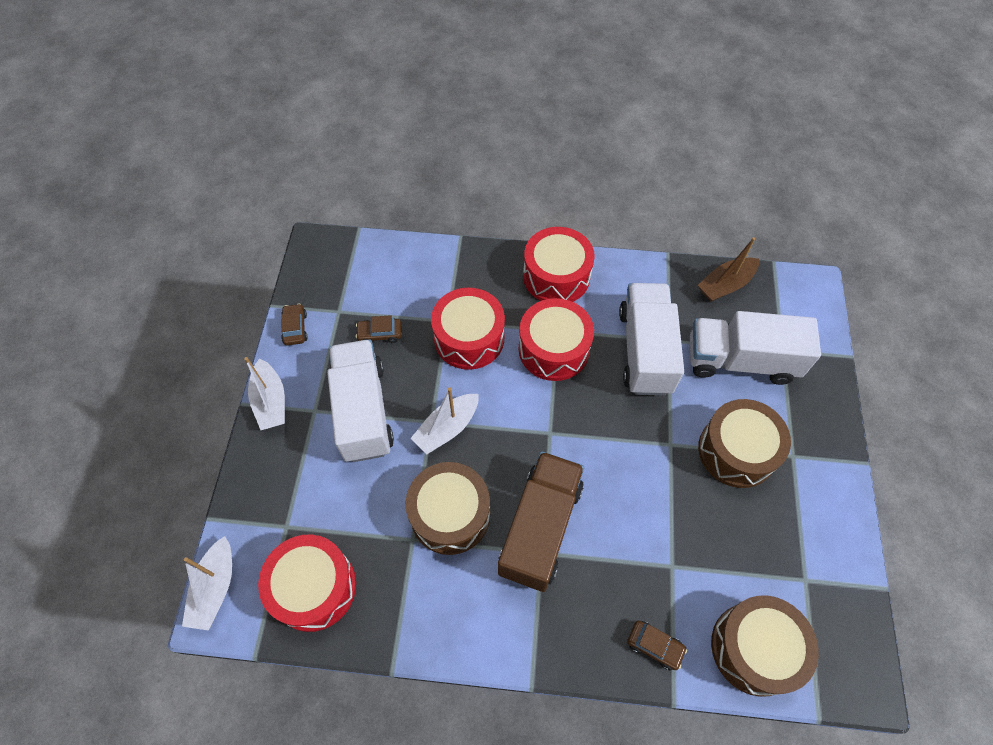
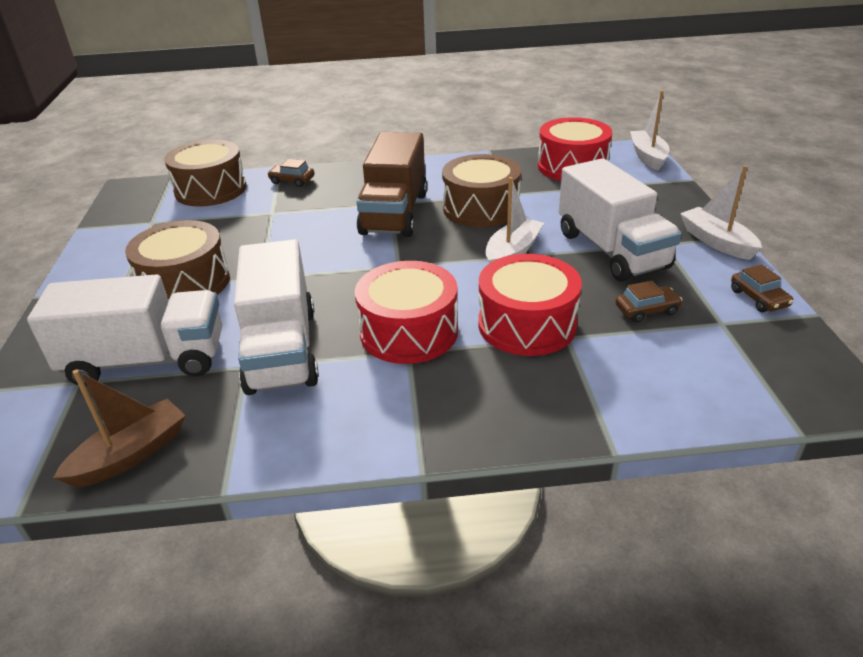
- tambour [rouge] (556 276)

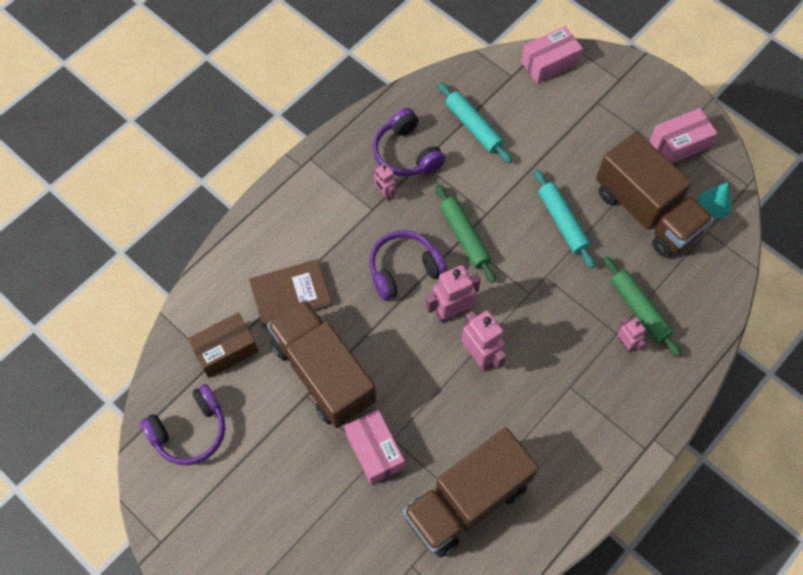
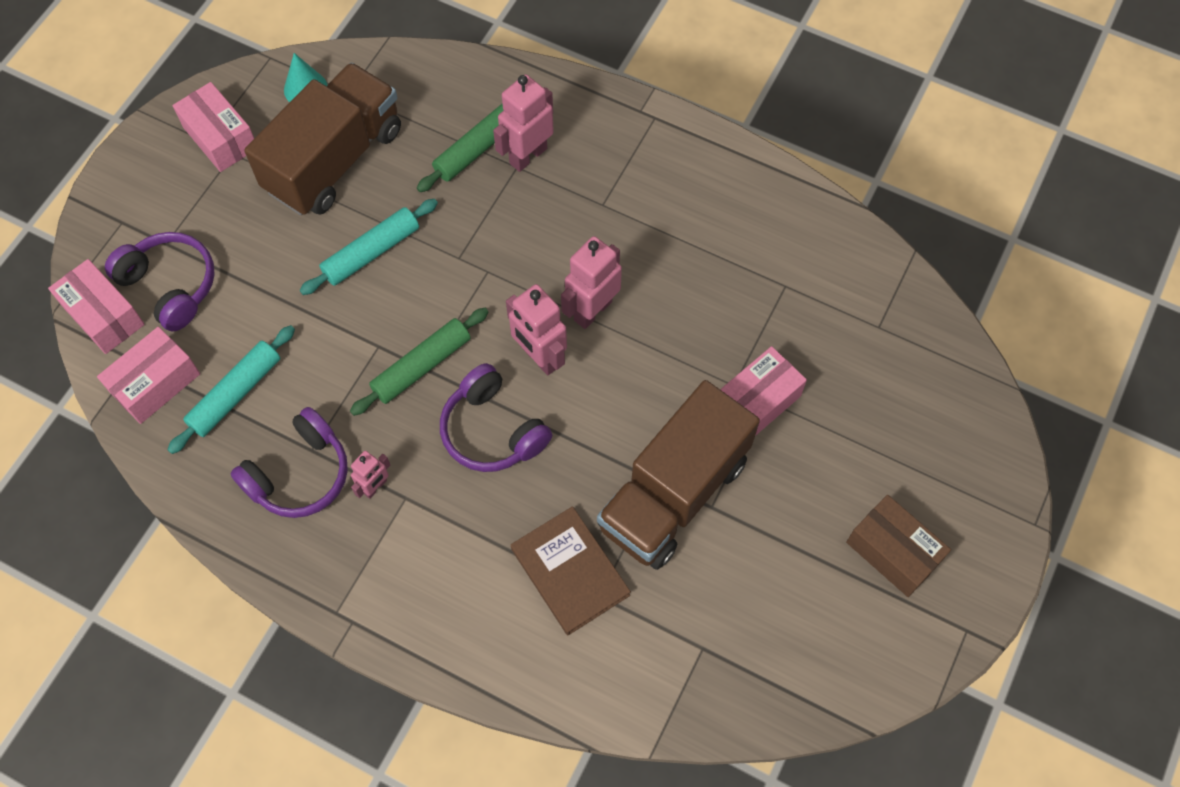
- camion [marron] (467 501)
+ boîte [rose] (155 383)
~ casque audio [violet] (190 431) to (170 285)
~ boîte [marron] (225 350) to (893 552)
~ robot [rose] (625 343) = (528 155) x1.74

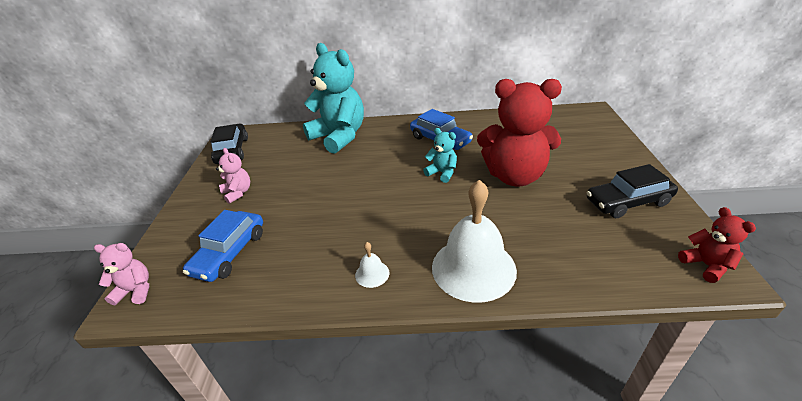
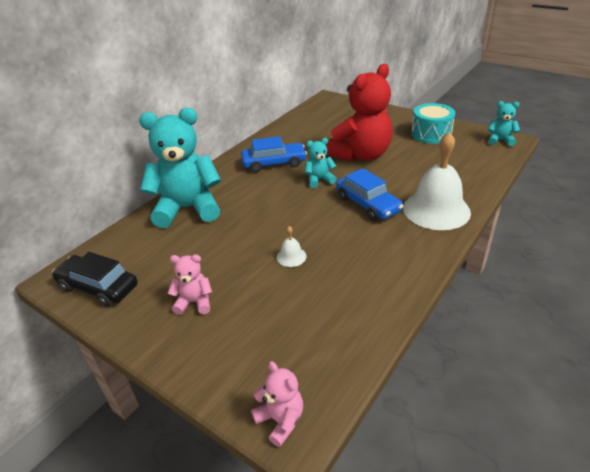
~ voiture [bleu] (230 253) to (367 204)
~ cloche [blanc] (372 274) to (291 256)
~ voiture [noir] (627 202) to tambour [turquoise] (431 134)
~ ours en peluche [rouge] (706 265) to ours en peluche [turquoise] (500 140)
~ ours en peluche [rose] (136 291) = (280 420) 105 degrees clockwise

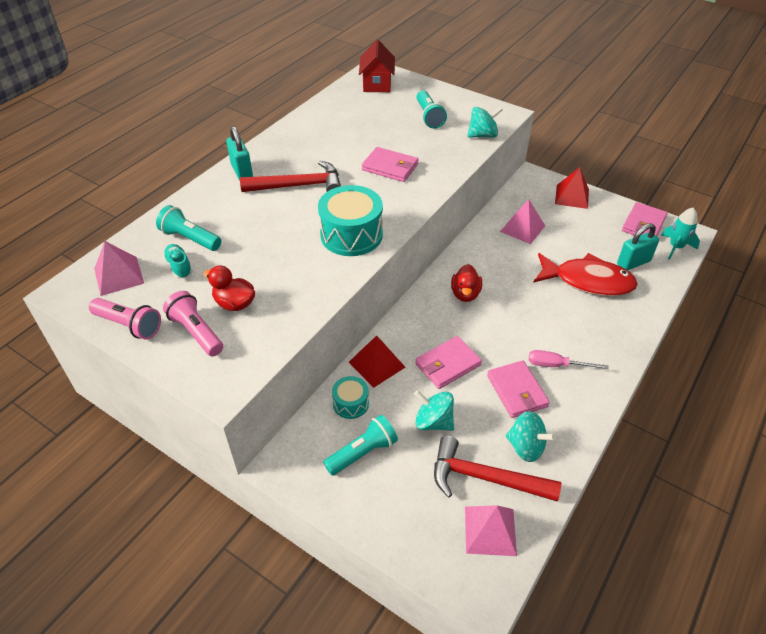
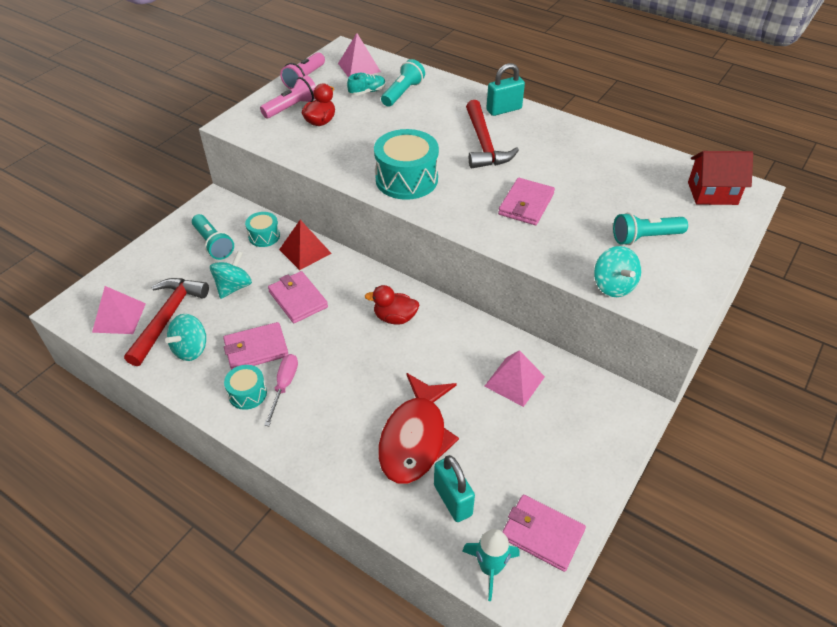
- pyramide [rouge] (572 196)
+ tambour [turquoise] (247 393)

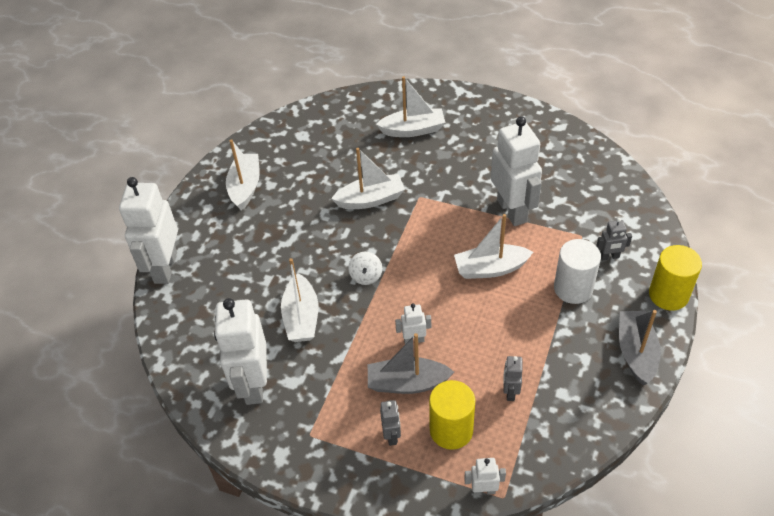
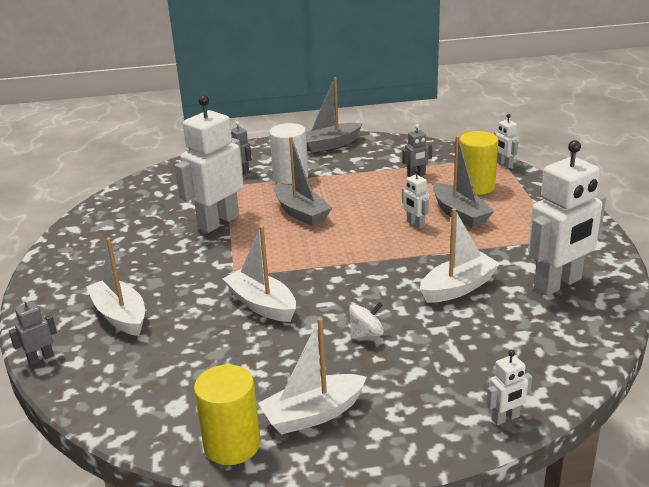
~ toupie [blanc] (366 276) to (366 334)
~ robot [gris] (392 435) to (41 358)
~ cylindre [jaune] (668 295) to (232 445)
~ bateau [blanc] (490 268) to bateau [gris] (301 213)
~ robot [blanc] (165 268) = (505 418) x0.44

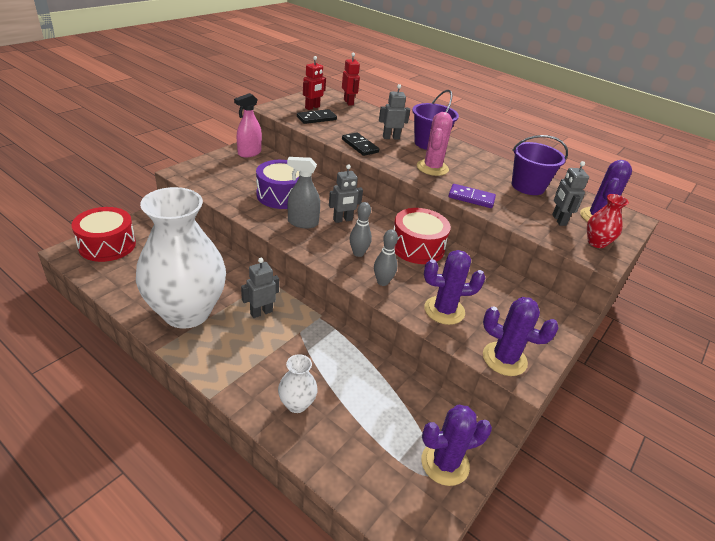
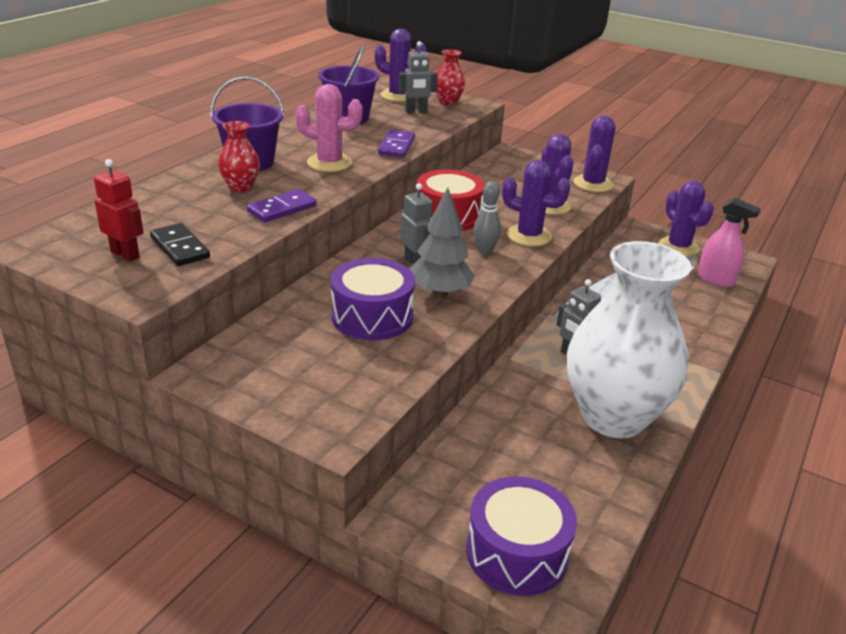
- vase [blanc] (297 404)
- robot [rouge] (348 102)
~ vaporisateur [rose] (249 153) to (715 280)
~ vaporisateur [gris] (302 223) to arbre [gris] (440 292)
~ quille [gris] (382 282) to cactus [violet] (529 236)
~ robot [gris] (391 138) to vase [rouge] (241 187)
~ tambour [rouge] (107 245) to tambour [violet] (517 552)
~ domino [noir] (359 146) to domino [violet] (282 209)

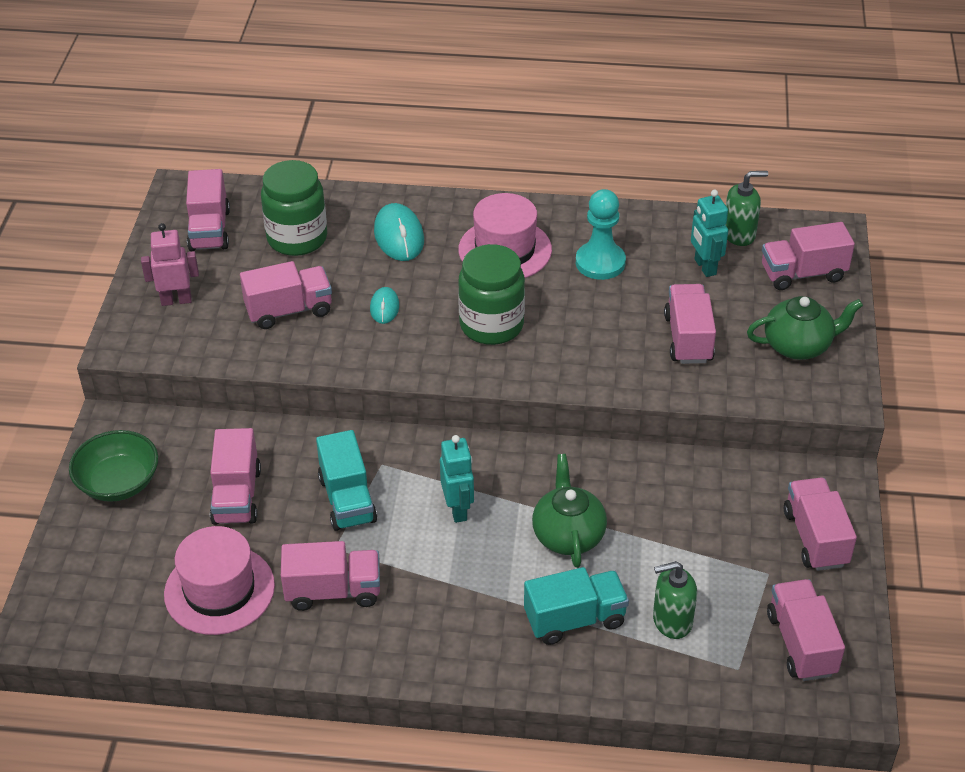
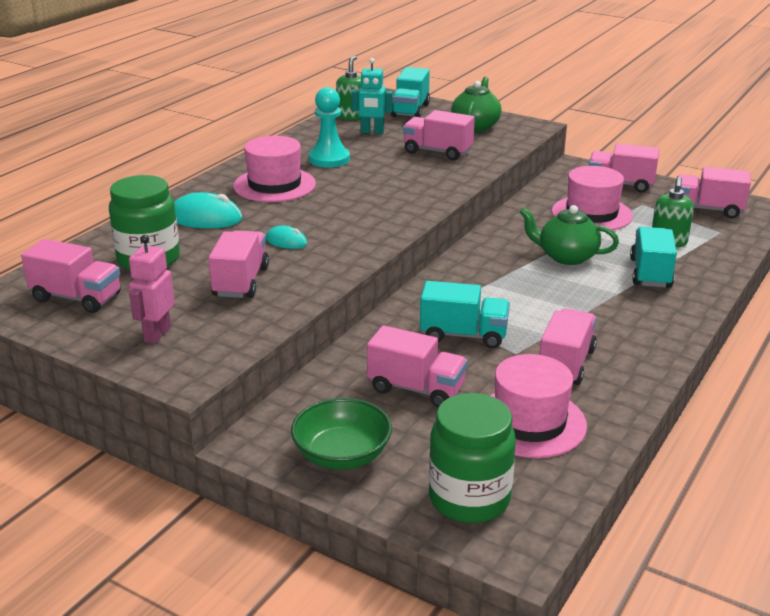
- robot [turquoise] (458 509)
+ chapeau [rose] (591 214)
~ bocal [vert] (491 325) to (469 499)
~ camion [rose] (803 274) to camion [turquoise] (410 110)

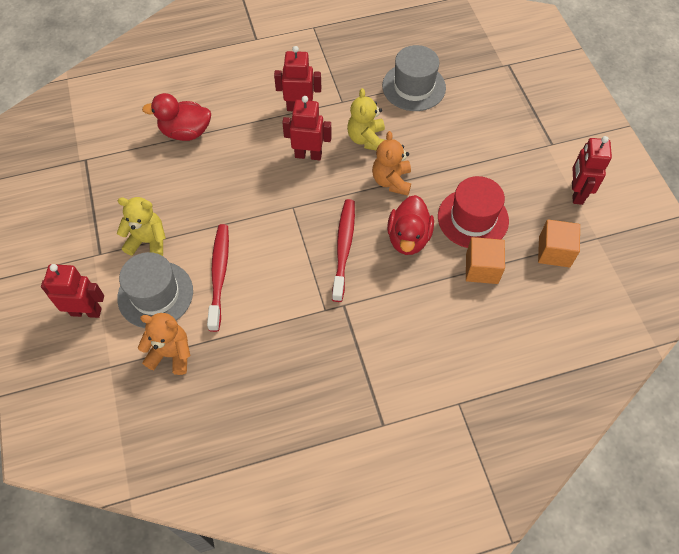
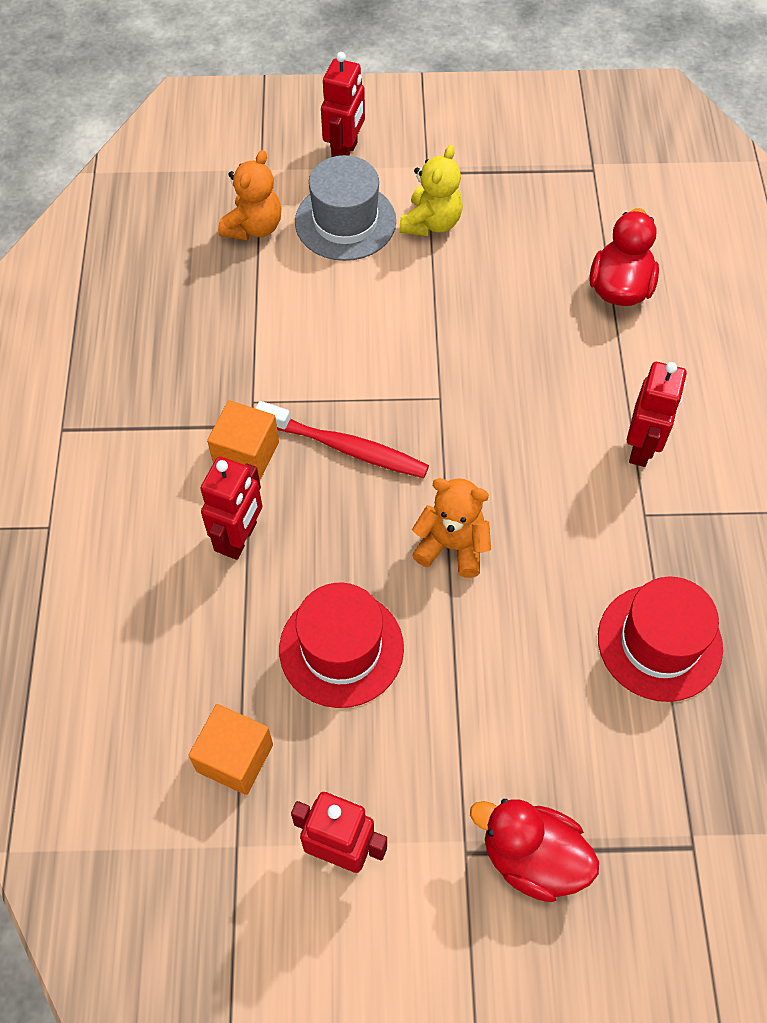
- brosse à dents [rouge] (219 275)
- ours en peluche [jaune] (366 139)
~ robot [rouge] (308 155) to (240 538)
~ canard [rouge] (408 238) to (532 857)
~ cube [orange] (482 268) to (246 454)
~ chapeau [gris] (413 87) to chapeau [rouge] (659 642)

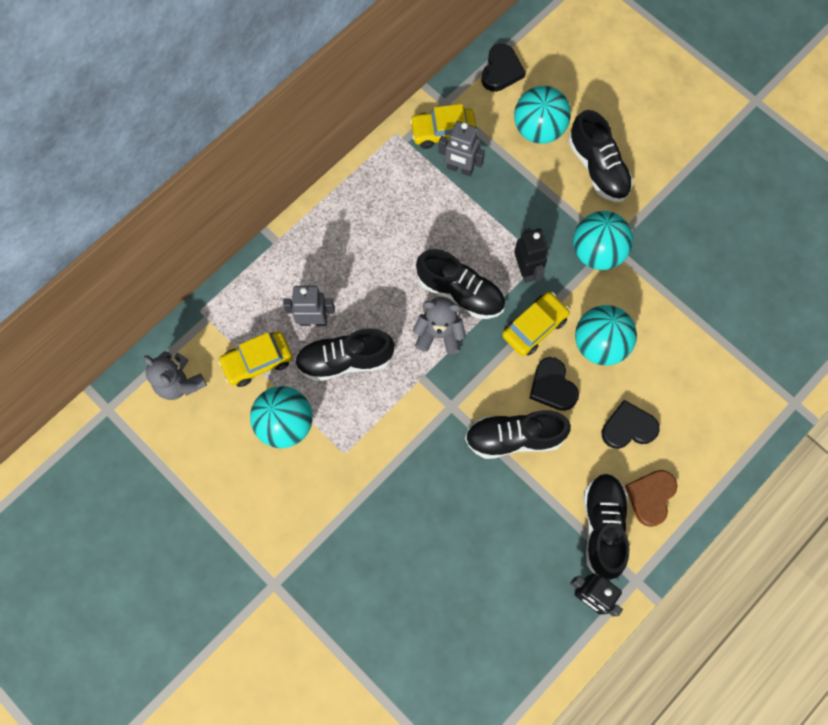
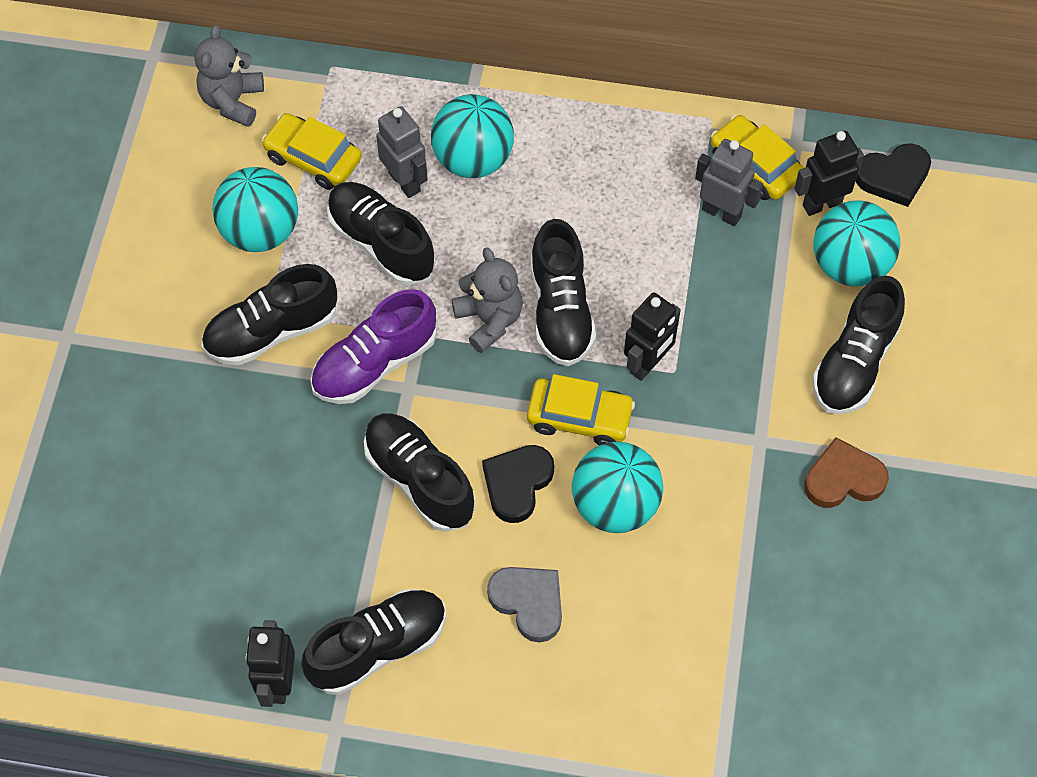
+ chaussure [noir] (272 331)
+ chaussure [violet] (375 363)
+ robot [noir] (821 203)
~ balle [turquoise] (597 252) to (473 159)
~ cœur [marron] (650 497) to (843 478)
~ cœur [noir] (628 427) to cœur [gris] (528 602)
~ robot [gris] (460 169) = (722 212) 135 degrees clockwise

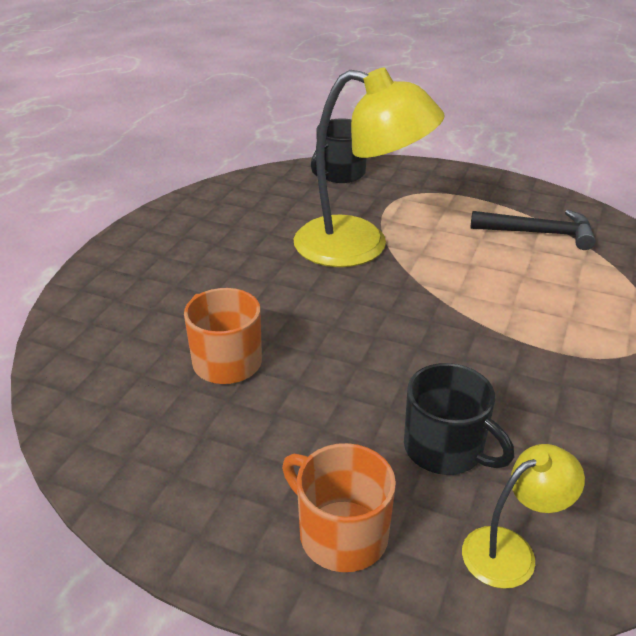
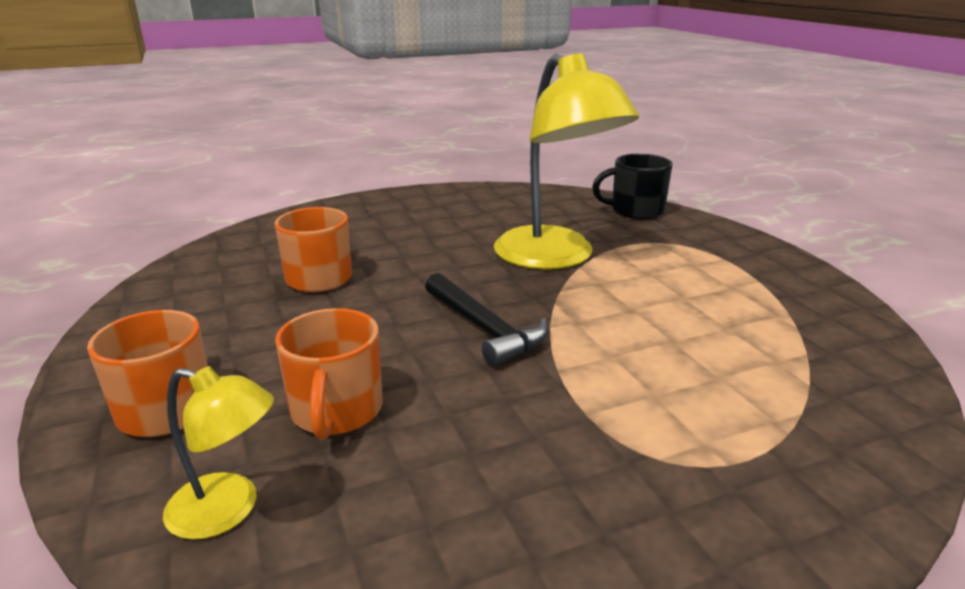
~ marteau [noir] (539 233) to (485 329)
~ tasse [noir] (445 449) to tasse [orange] (336 411)

